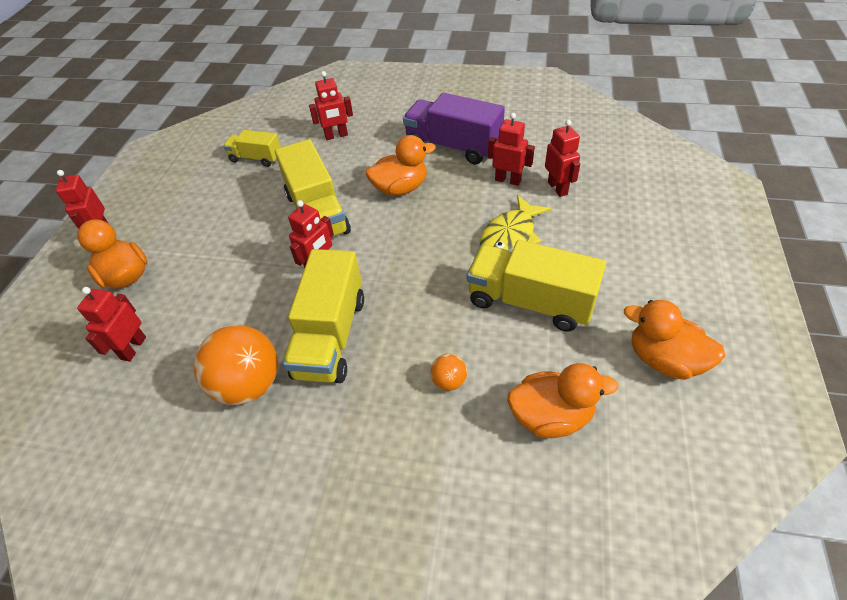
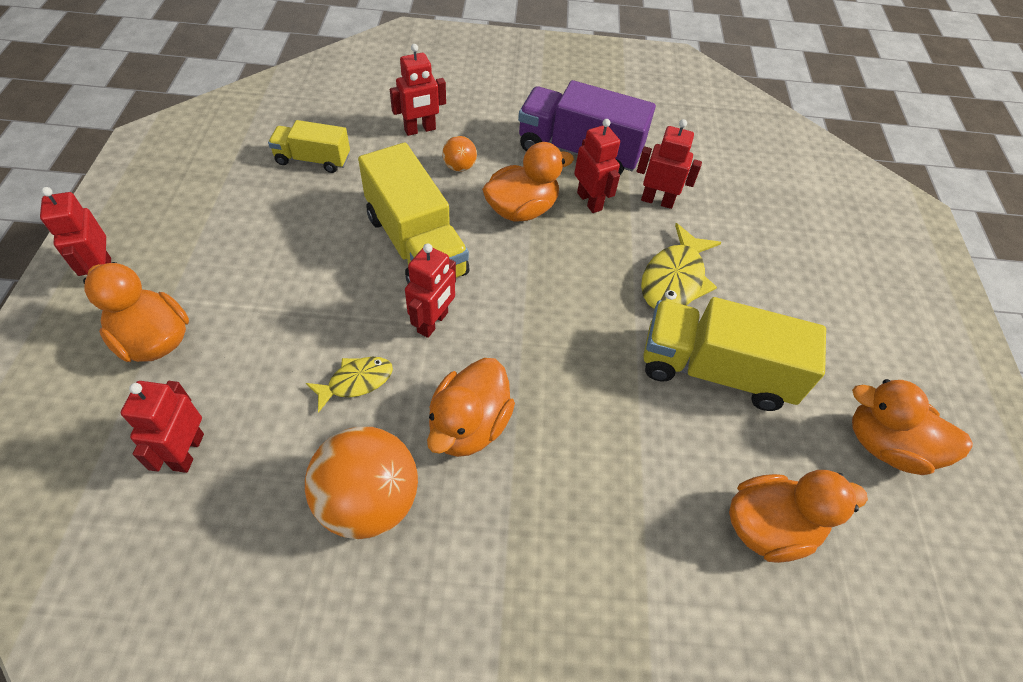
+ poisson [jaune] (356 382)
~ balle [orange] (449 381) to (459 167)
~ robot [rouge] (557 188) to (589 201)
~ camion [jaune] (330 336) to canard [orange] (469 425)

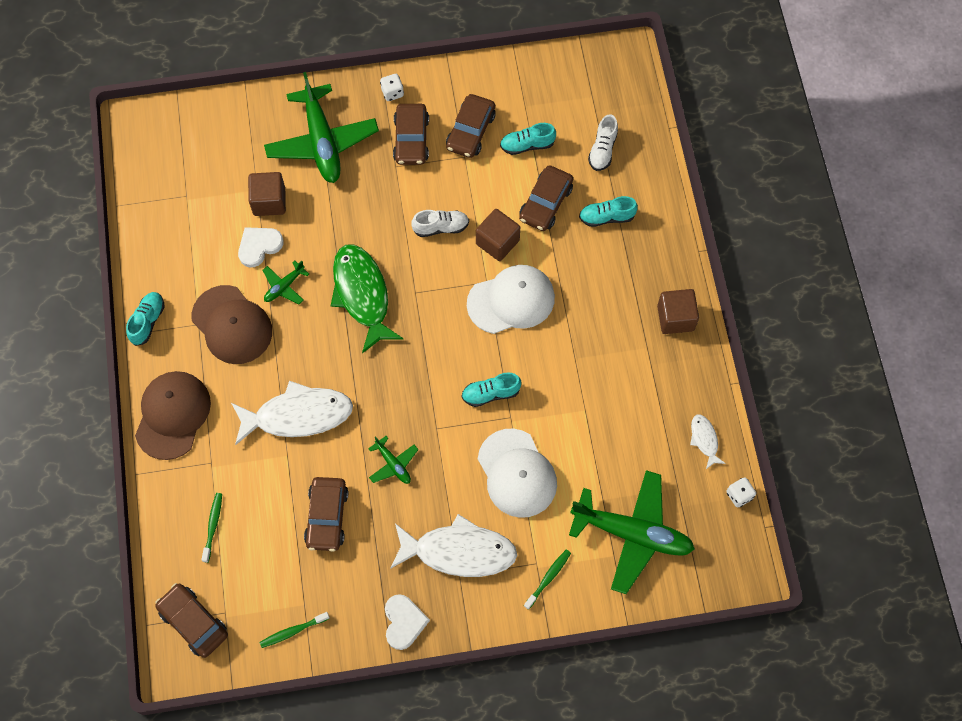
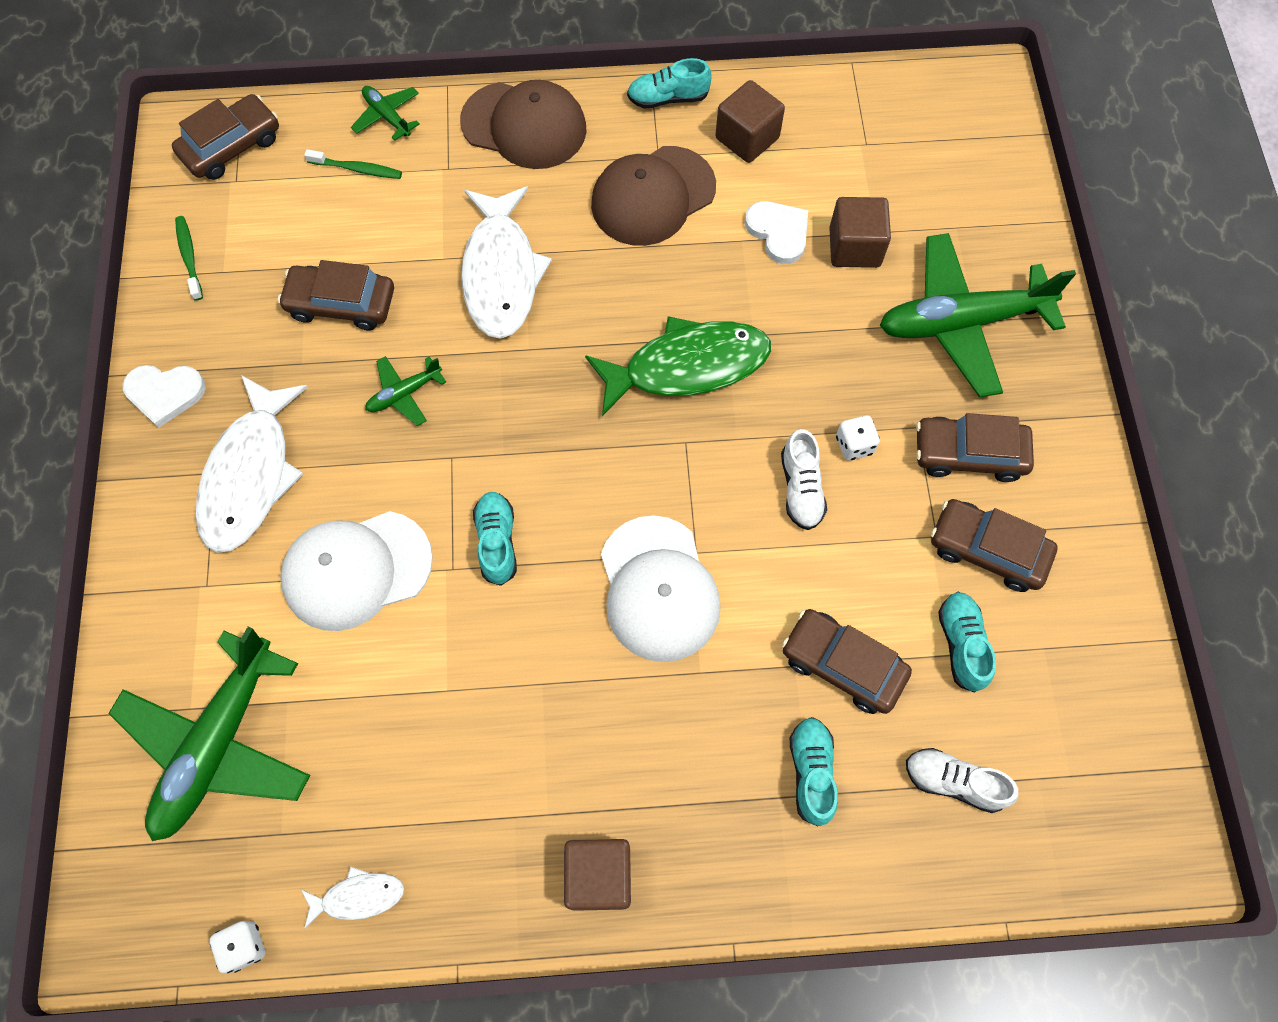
- brosse à dents [vert] (548 578)
~ avion [vert] (284 286) to (387 116)
~ dé [blanc] (392 93) to (854 445)
~ cube [marron] (497 242) to (747 138)
~ chaussure [turquoise] (148 321) = (668 98) 150 degrees clockwise

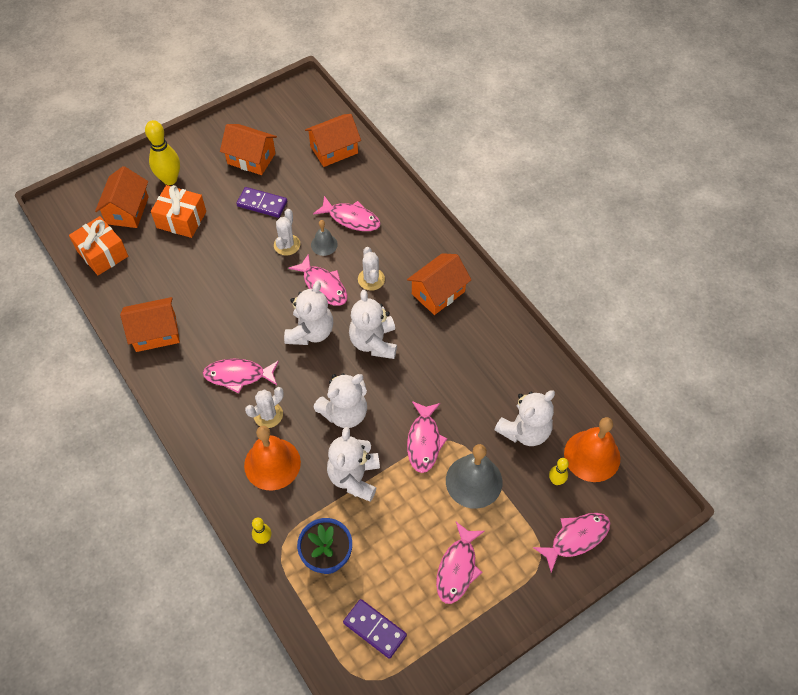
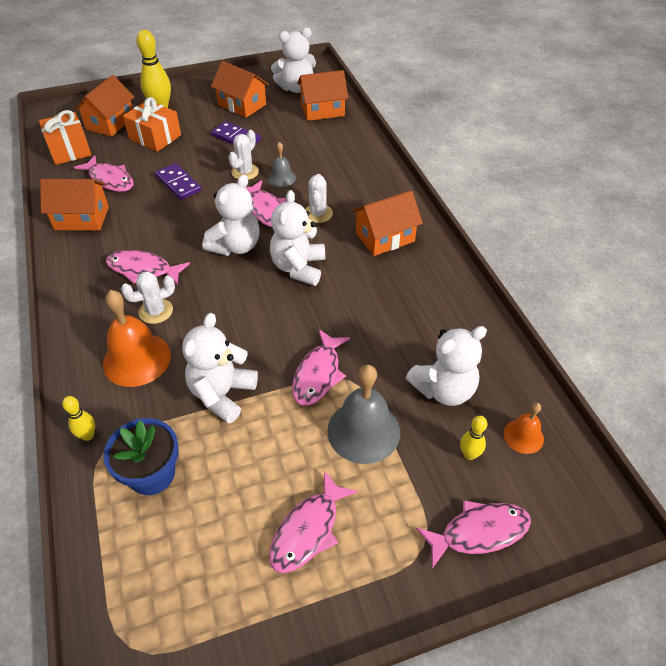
~ poisson [rose] (351 218) to (110 179)
~ ours en peluche [blanc] (344 413) to (296 88)
~ domino [violet] (375 629) to (178 183)
~ cloche [orange] (592 455) = (523 436) x0.54

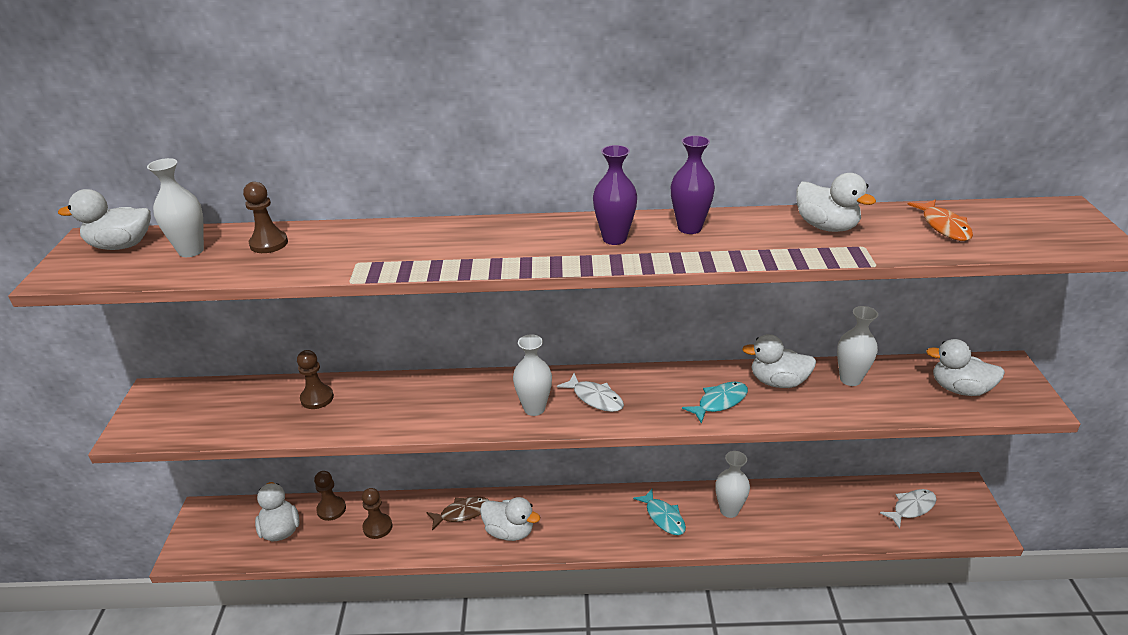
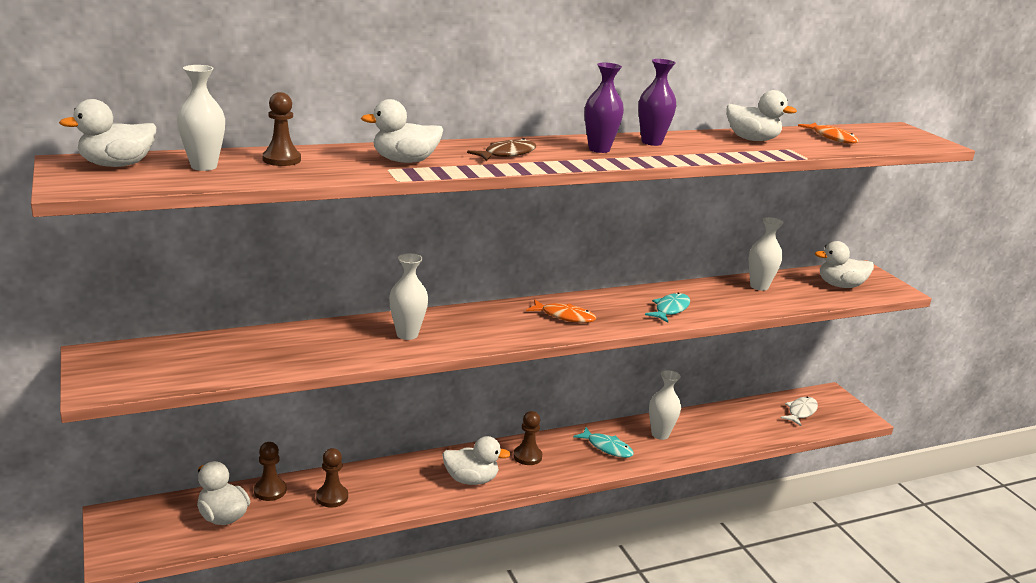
~ pion [marron] (317 398) to (527 456)
~ poisson [marron] (462 513) to (507 154)
~ vase [blanc] (534 408) to (407 334)
~ canard [blanc] (778 382) to (404 161)
~ poisson [blanc] (595 398) to poisson [orange] (564 316)

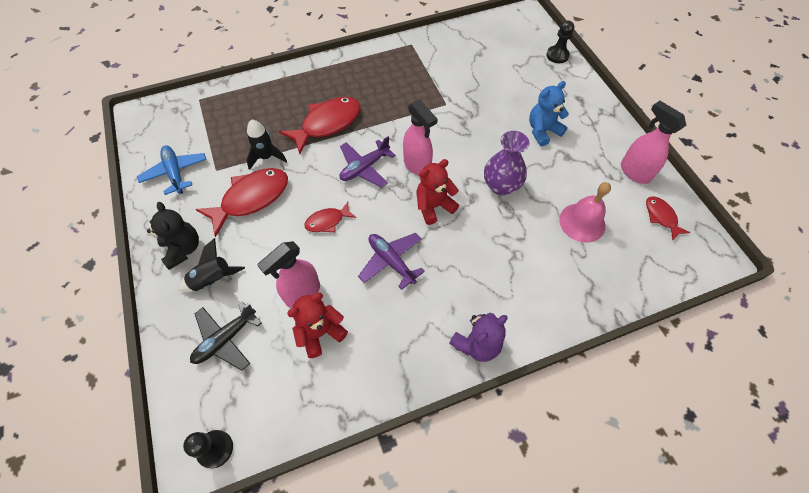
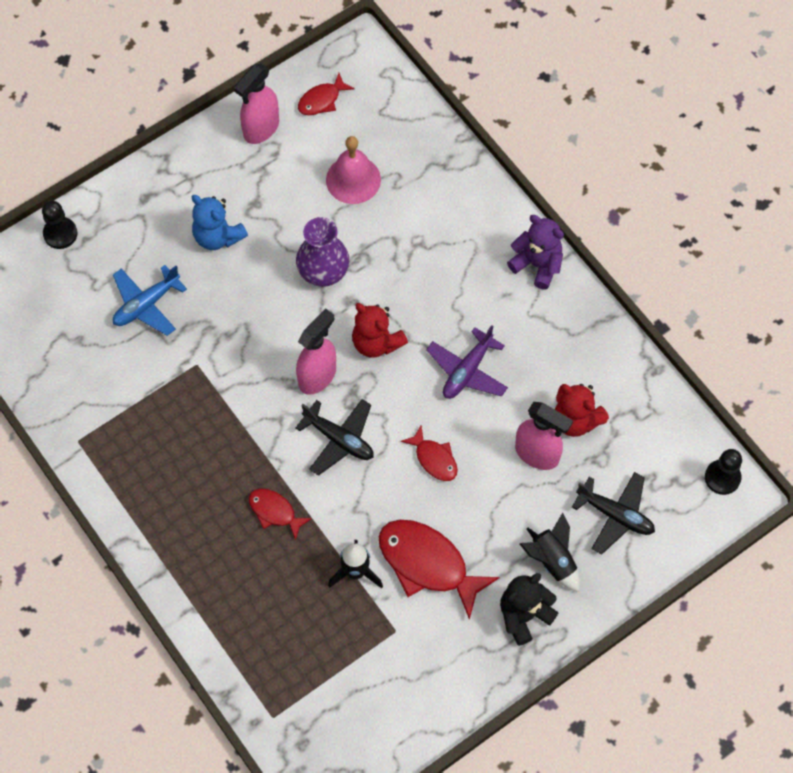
~ avion [bleu] (175 173) to (146 304)
~ avion [violet] (365 168) to avion [noir] (339 439)
~ poisson [rouge] (327 124) = (275 512) x0.54

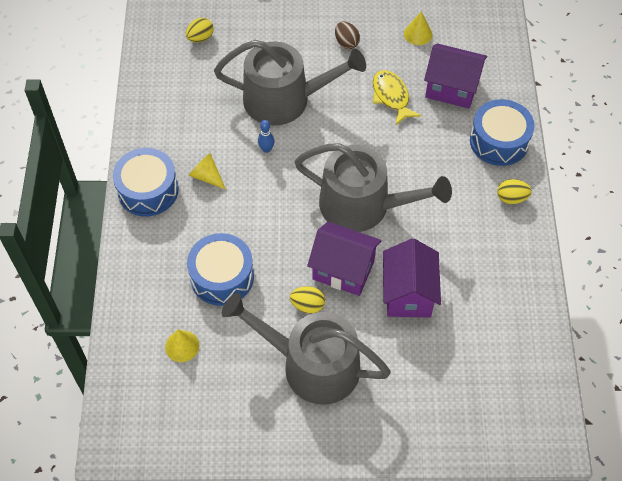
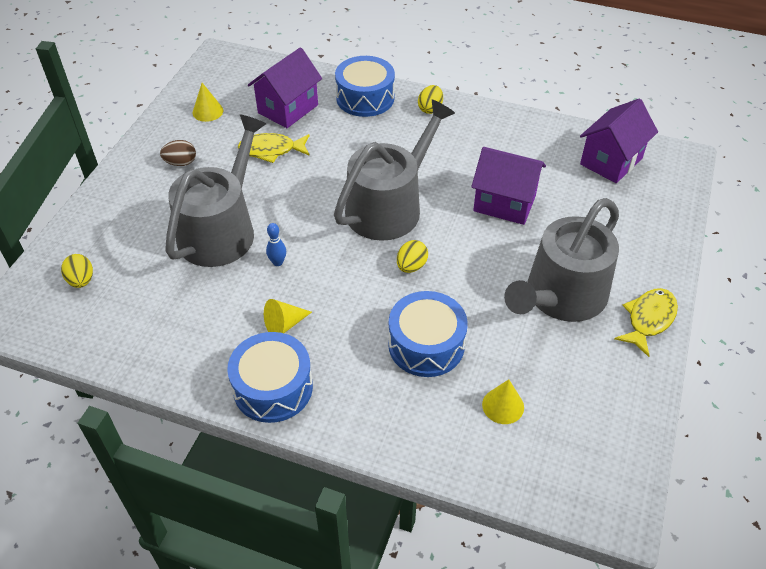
+ poisson [jaune] (648 319)
~ œuf [jaune] (307 305) to (411 266)
~ maison [violet] (343 270) to (611 161)

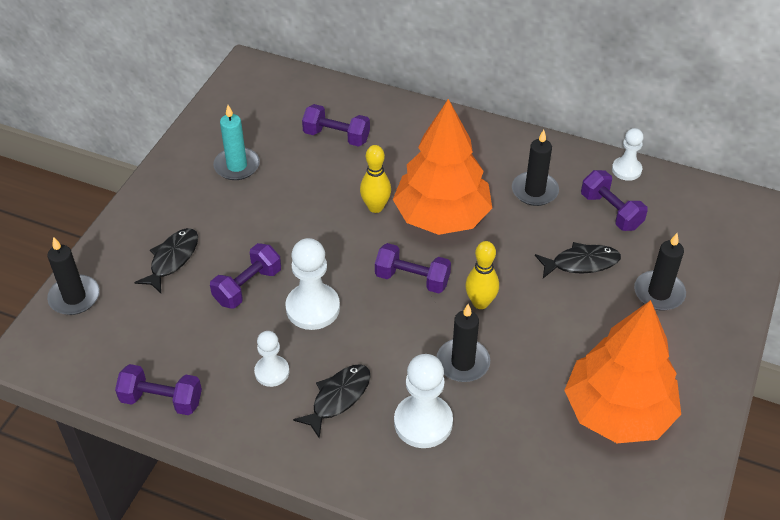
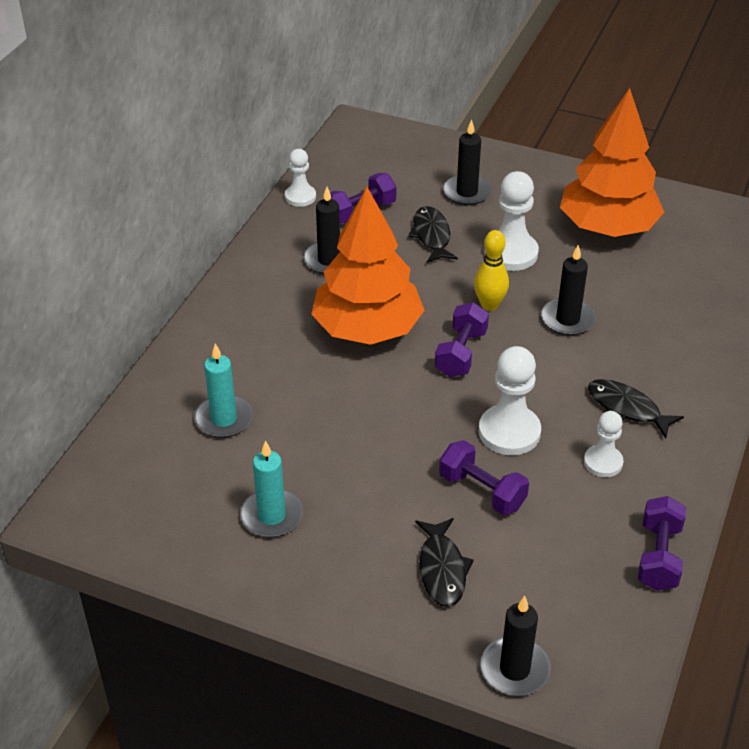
- quille [jaune] (375 207)
~ pion [blanc] (423 422) to (511 253)
~ haltère [violet] (336 136) to bougie [turquoise] (224 419)
~ poisson [noir] (172 259) = (442 569) 120 degrees counterclockwise

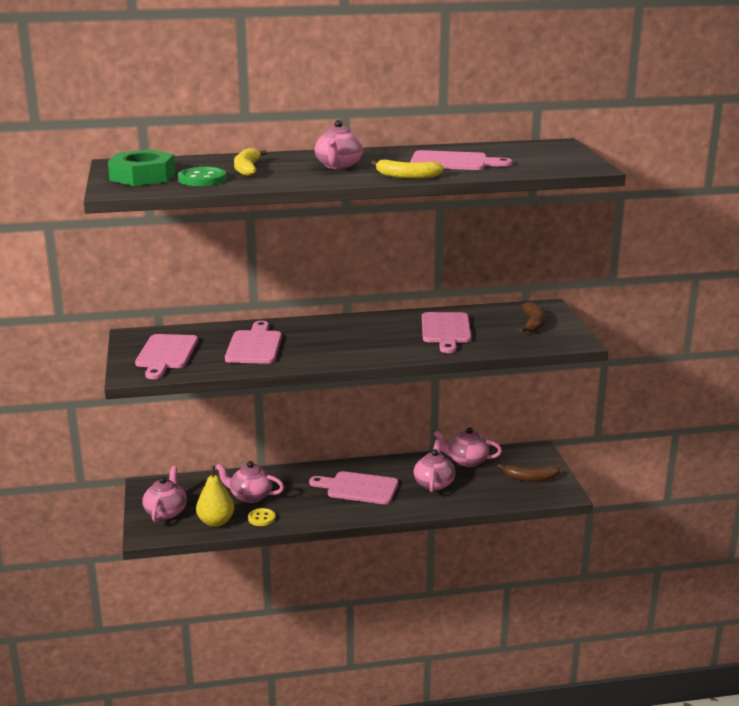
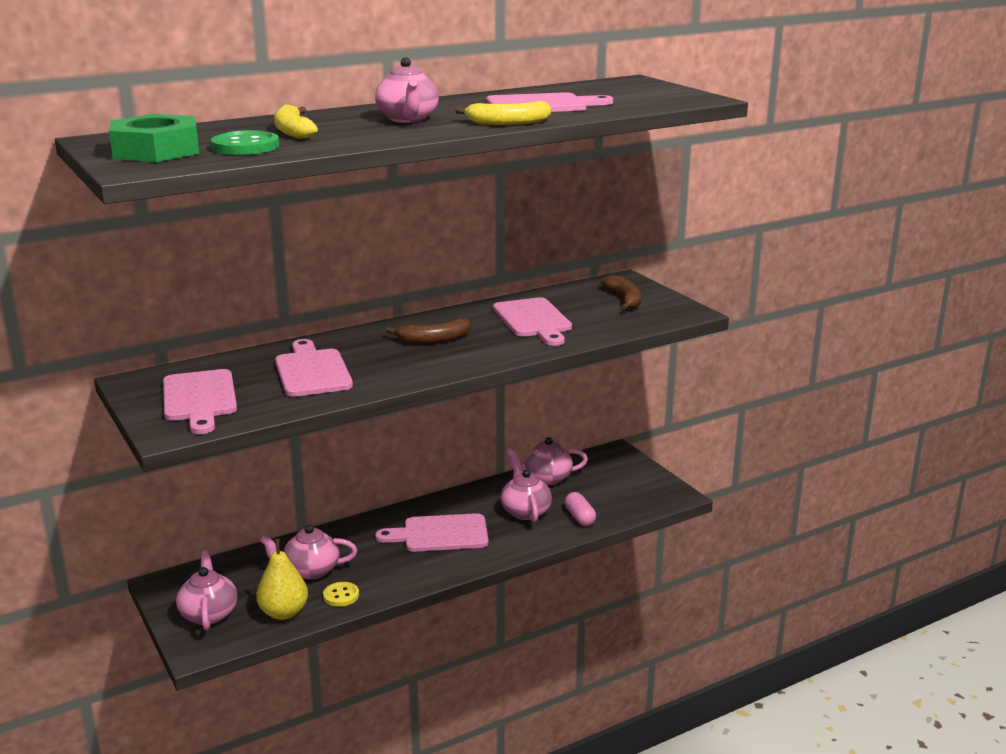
+ gélule [rose] (579 517)
~ banane [marron] (530 478) to (434 339)

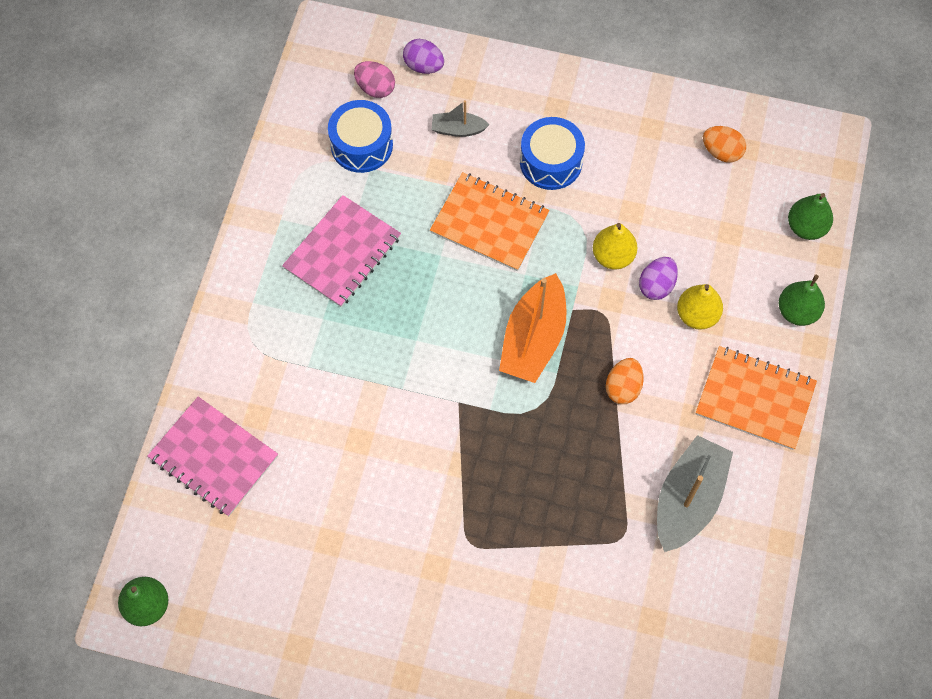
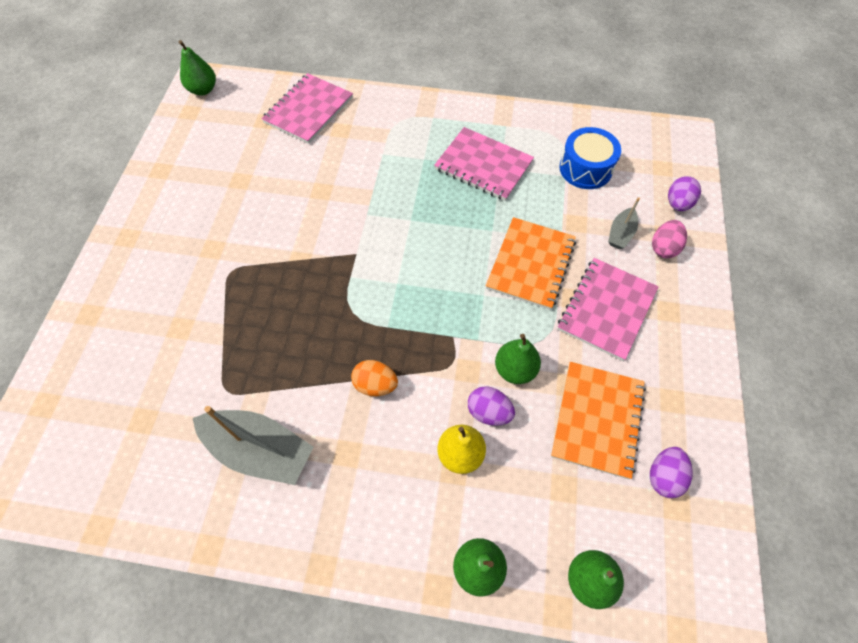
- bateau [orange] (533 339)
~ œuf [rose] (375 88) to (664 248)
~ carnet [orange] (755 399) to (597 419)
~ tambour [bleu] (551 162) to carnet [rose] (606 309)
~ poire [jaune] (613 256) to poire [vert] (515 369)
~ œuf [orange] (721 152) to œuf [violet] (664 476)
~ bateau [gris] (458 129) = (620 234) 150 degrees counterclockwise

